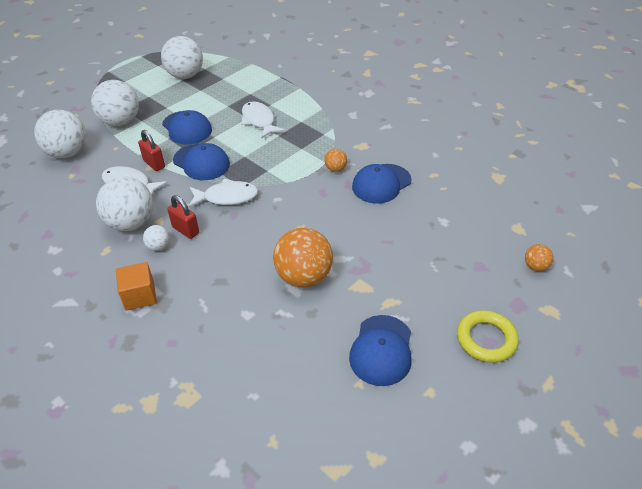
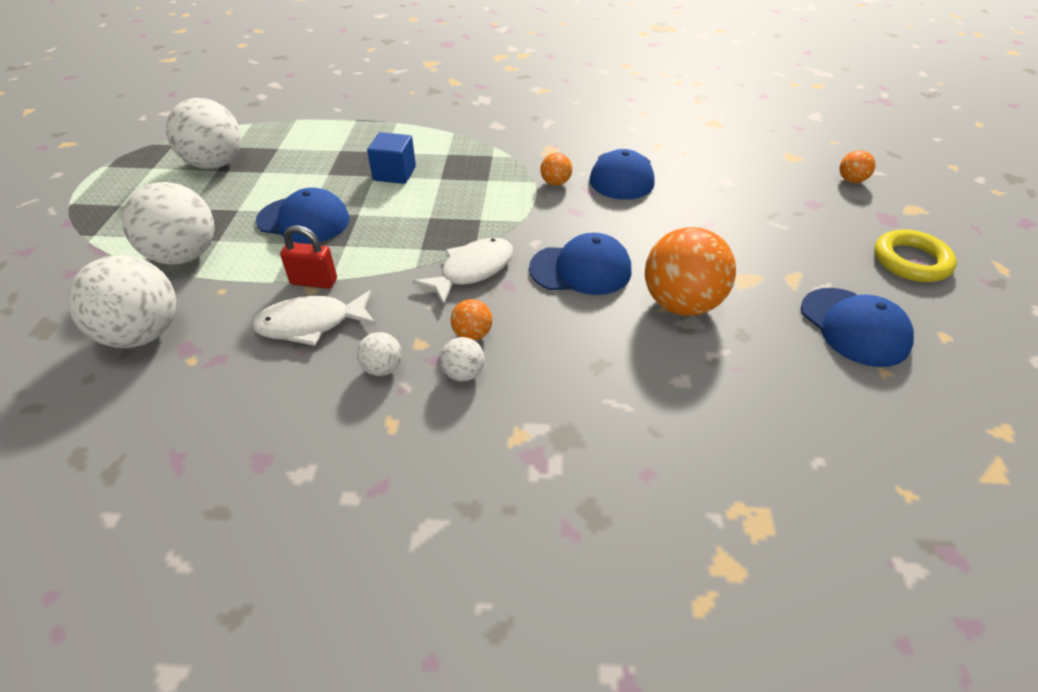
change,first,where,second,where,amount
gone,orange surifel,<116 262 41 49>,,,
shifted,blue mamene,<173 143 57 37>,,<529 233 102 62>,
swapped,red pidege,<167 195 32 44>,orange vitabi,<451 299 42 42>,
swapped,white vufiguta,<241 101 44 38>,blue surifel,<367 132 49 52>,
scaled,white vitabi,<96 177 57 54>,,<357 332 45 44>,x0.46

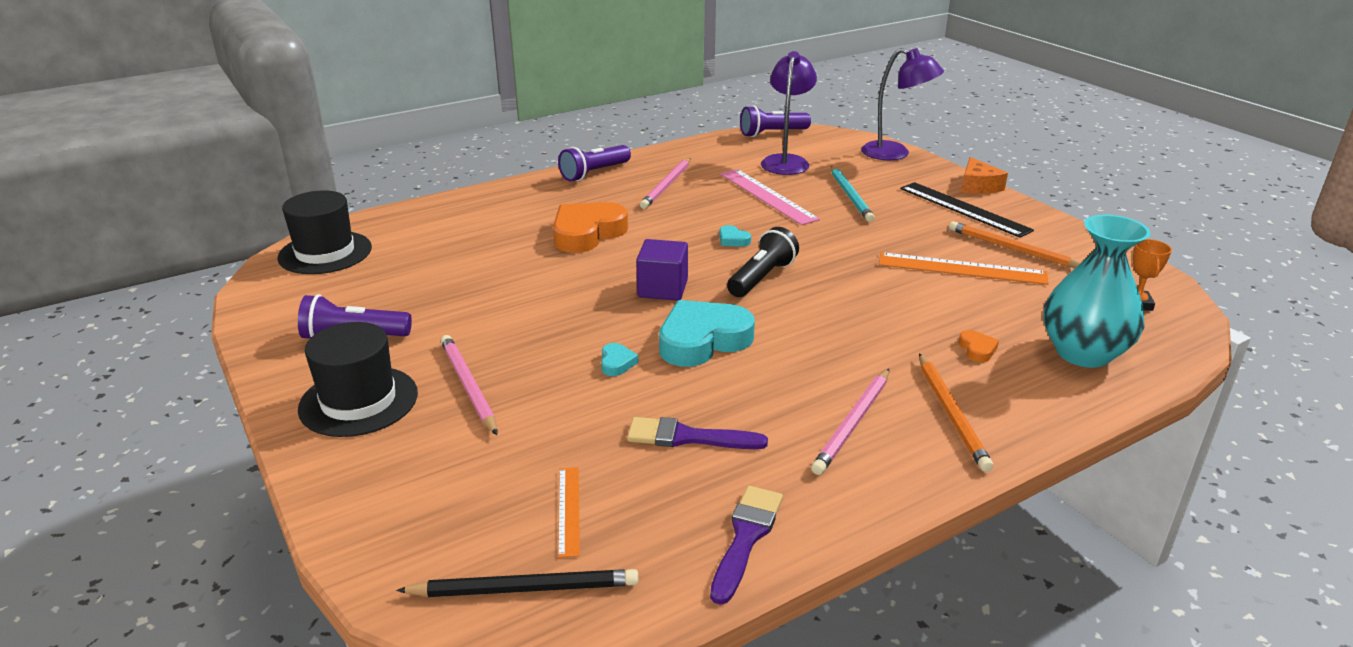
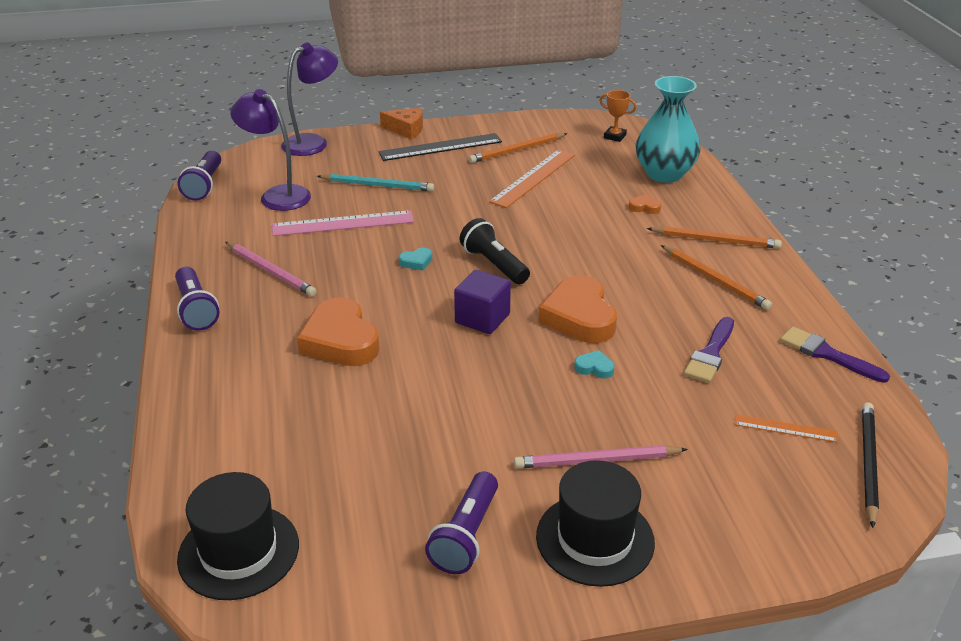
change,first,where,second,where,amount
repainted,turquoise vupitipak,<659 300 96 67>,orange vupitipak,<538 275 79 68>,
repainted,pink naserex,<811 369 78 106>,orange naserex,<661 245 111 65>,

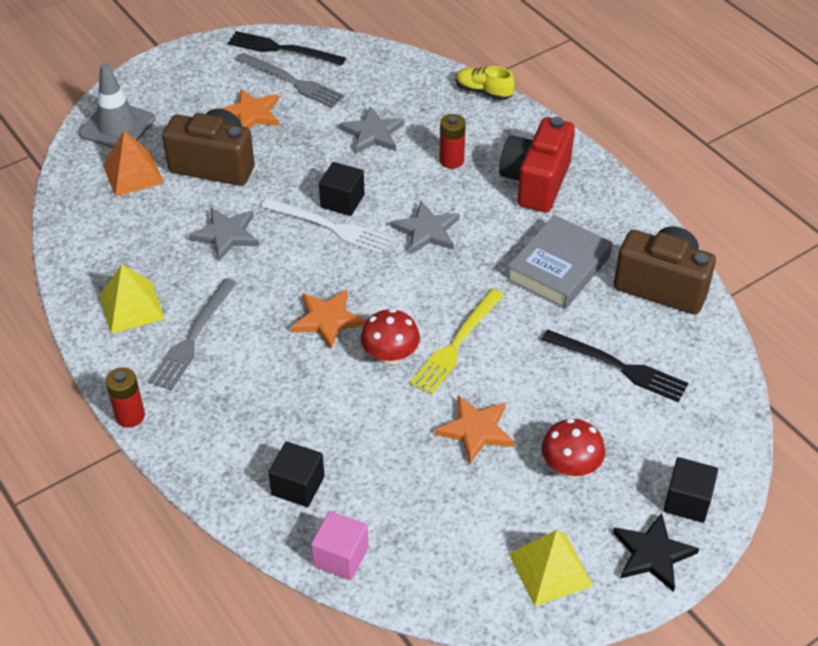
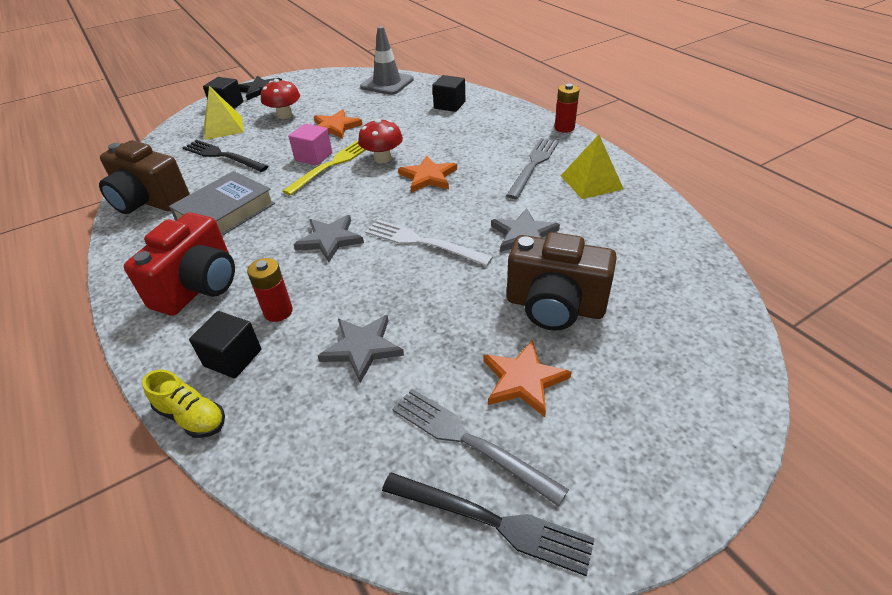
change,first,where,second,where,amount
gone,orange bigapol,<103 130 61 66>,,,
shifted,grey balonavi,<79 63 76 85>,,<360 26 54 69>,
shifted,pink surifel,<311 511 58 69>,,<289 123 43 43>,
shifted,black surifel,<319 162 45 54>,,<189 311 72 67>,
shifted,yellow bigapol,<509 530 84 76>,,<204 86 40 54>,

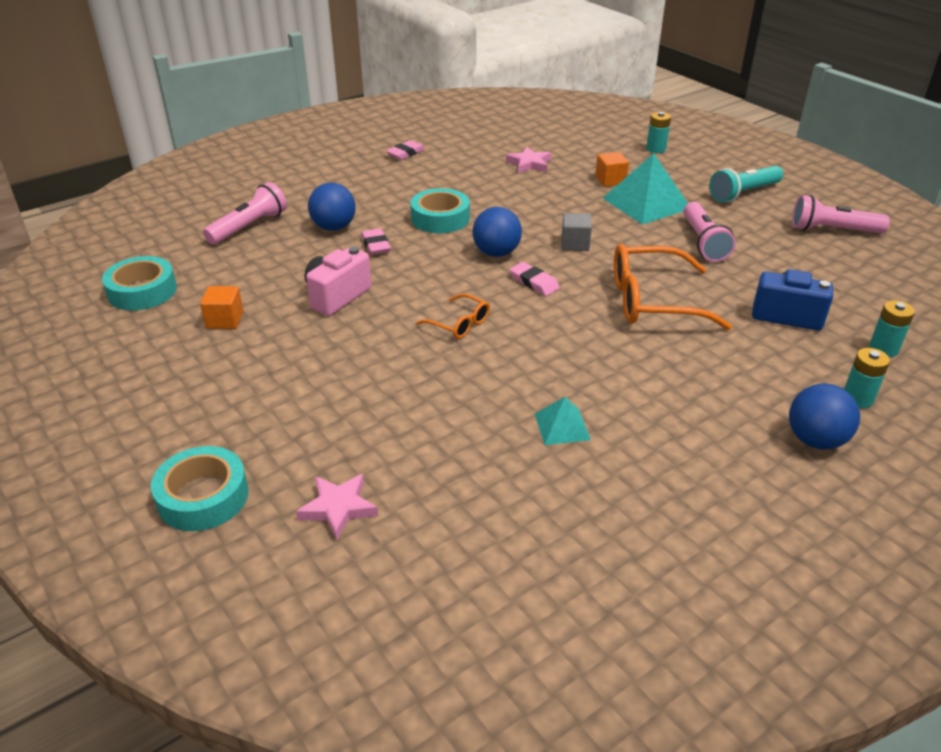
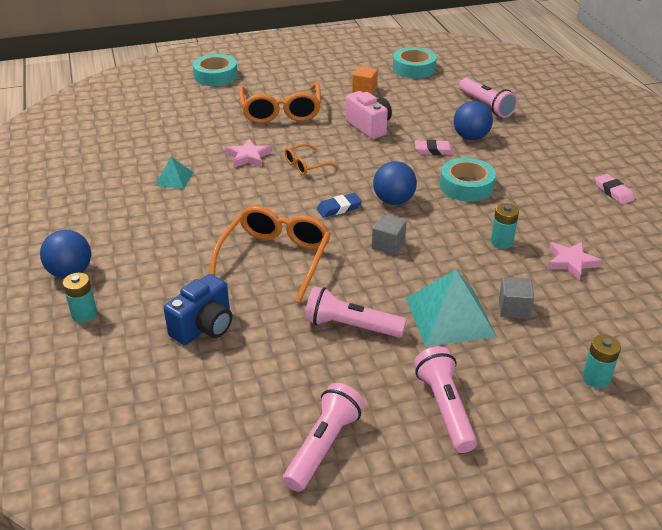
change,first,where,second,where,amount
new,,,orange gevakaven,<239 82 82 41>,
shifted,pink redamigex,<296 474 82 66>,,<226 139 45 28>,
shifted,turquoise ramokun,<869 300 46 57>,,<491 203 28 46>,
repainted,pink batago,<510 262 50 34>,blue batago,<316 193 46 25>,
repainted,orange surifel,<595 152 34 35>,grey surifel,<499 277 35 42>,
repainted,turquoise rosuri,<709 166 74 36>,pink rosuri,<414 346 63 107>,

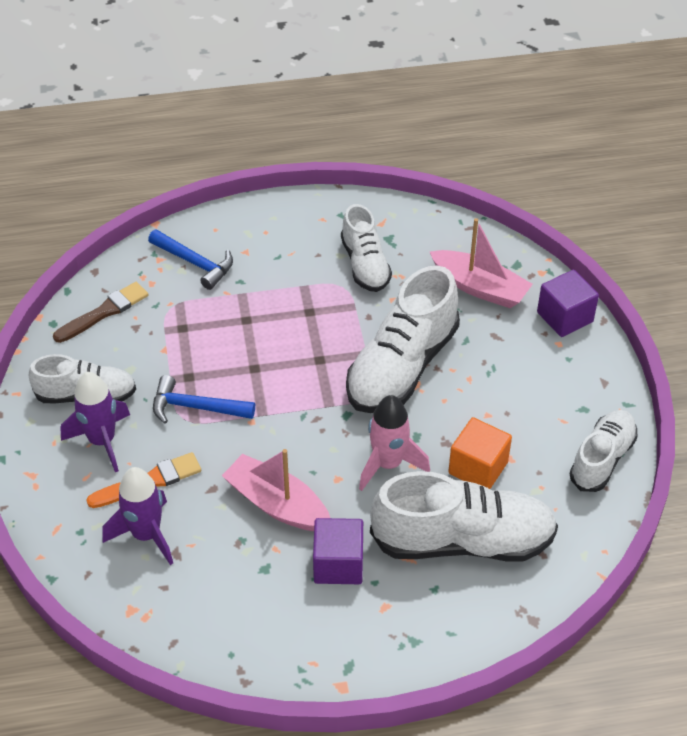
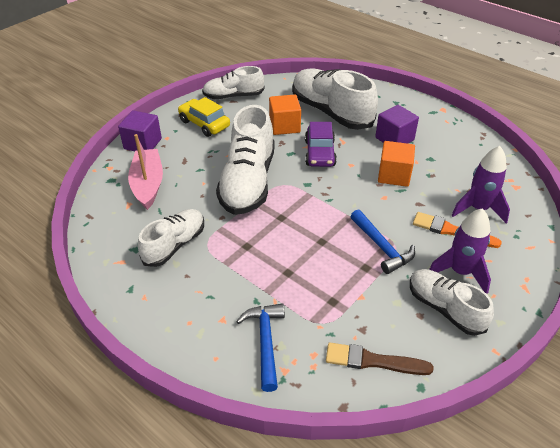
change,first,where,second,where,amount
new,,,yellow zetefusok,<178 97 52 40>,
swapped,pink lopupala,<222 449 108 82>,orange surifel,<378 141 37 46>,
swapped,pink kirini,<359 395 71 96>,purple zetefusok,<305 122 32 45>,
rotated,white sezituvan,<346 266 114 147>,,<216 105 59 110>,105 degrees clockwise

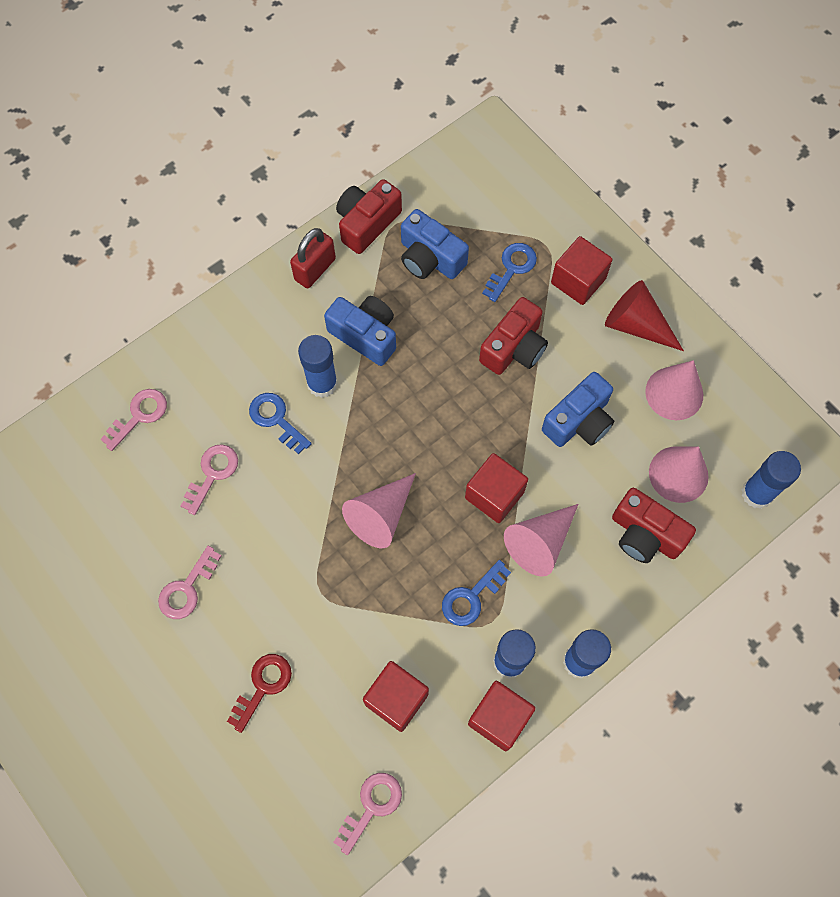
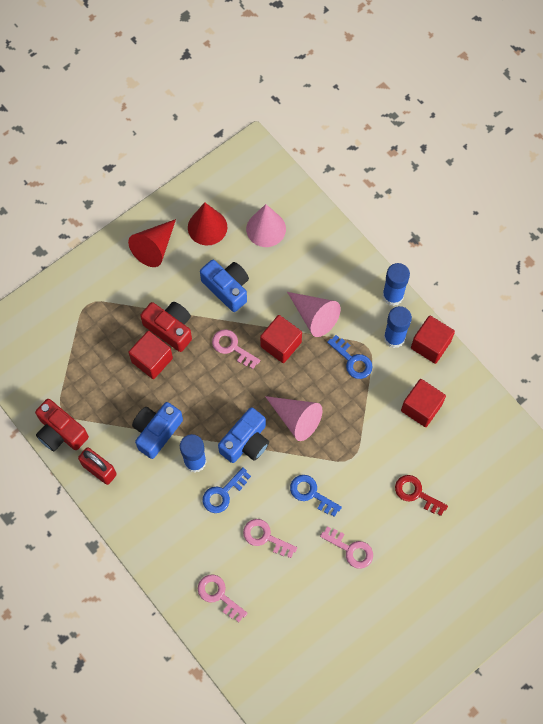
change,first,where,second,where,amount
gone,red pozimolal,<612 488 84 75>,,,
gone,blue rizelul,<742 451 59 58>,,,
shifted,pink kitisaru,<333 773 69 82>,,<212 329 48 40>,
shifted,blue pozimolal,<401 209 68 70>,,<218 407 51 56>,
shifted,blue kitisaru,<482 243 55 59>,,<290 475 52 42>,
shifted,red surifel,<551 236 62 69>,,<128 331 45 48>,
repainted,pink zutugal,<645 360 58 60>,red zutugal,<188 202 39 43>,

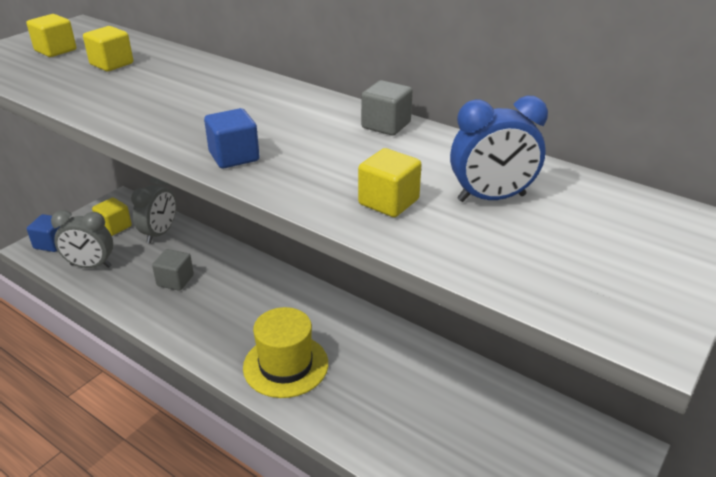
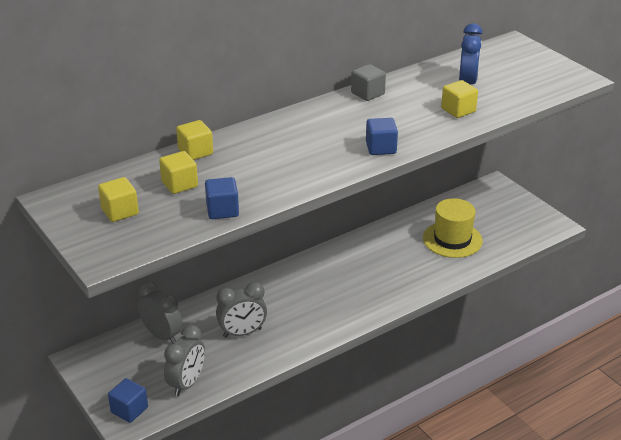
change,first,where,second,where,amount
new,,,blue surifel,<205 177 34 42>,
shifted,yellow surifel,<92 197 40 39>,,<176 120 37 40>,
shifted,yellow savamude,<243 307 85 91>,,<423 198 60 60>,
swapped,grey surifel,<152 249 42 42>,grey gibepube,<216 282 51 56>,

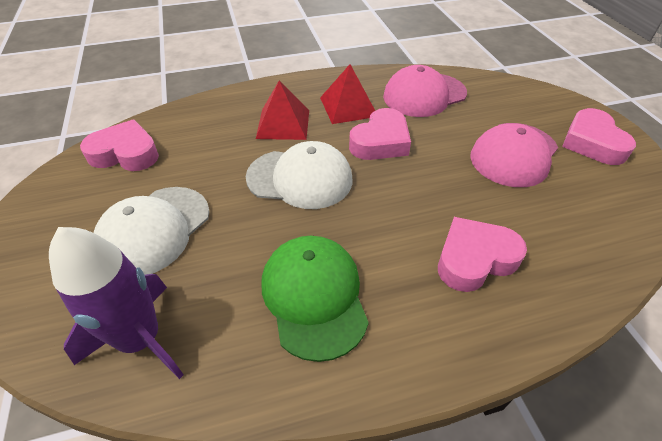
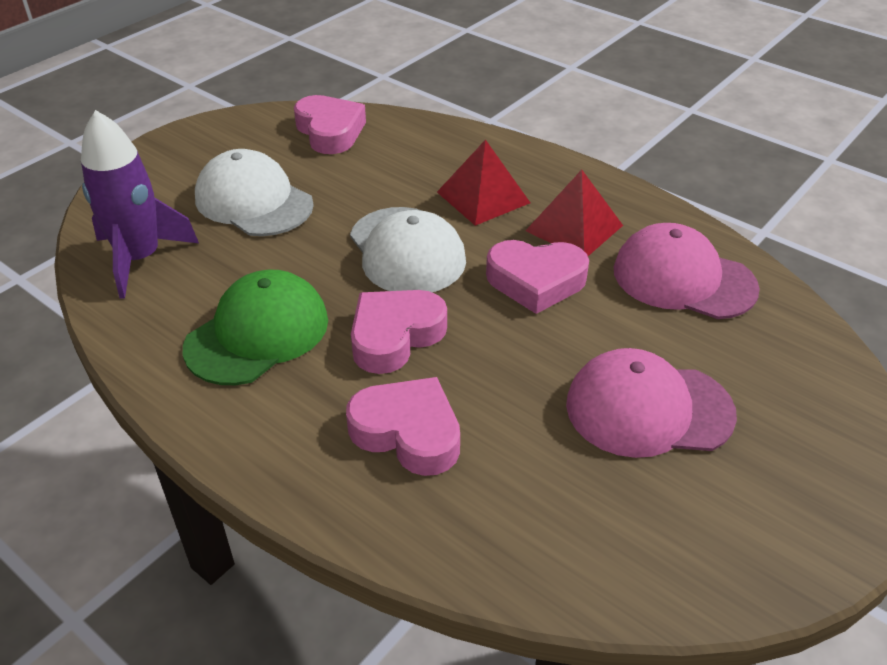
change,first,where,second,where,amount
shifted,pink vupitipak,<562 108 74 57>,,<351 290 96 84>,
rotated,white mamene,<93 187 117 88>,,<195 149 119 87>,45 degrees clockwise

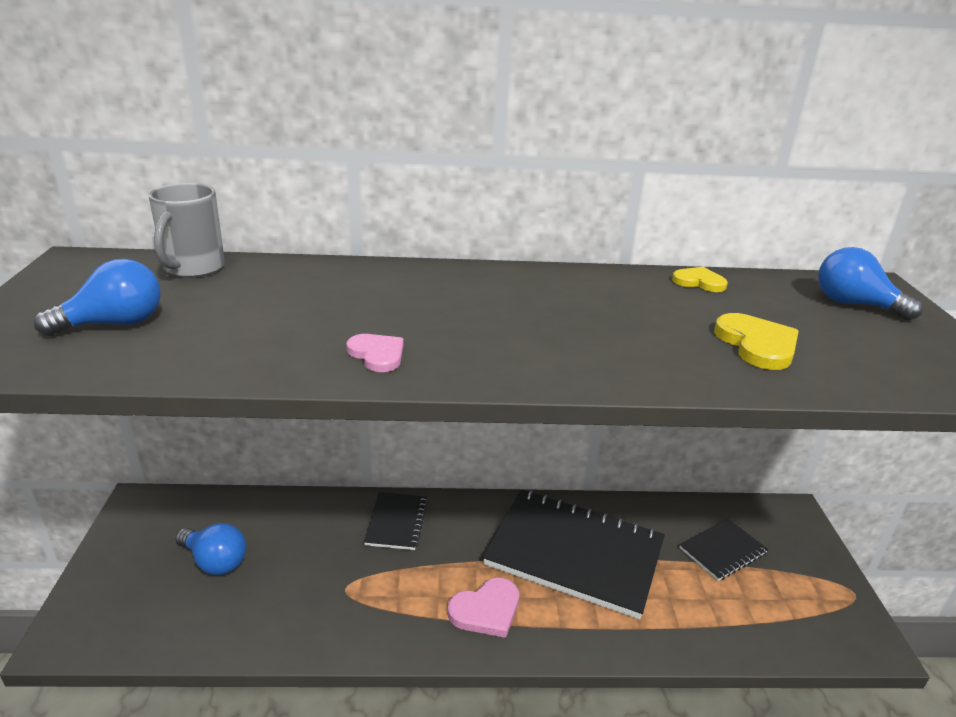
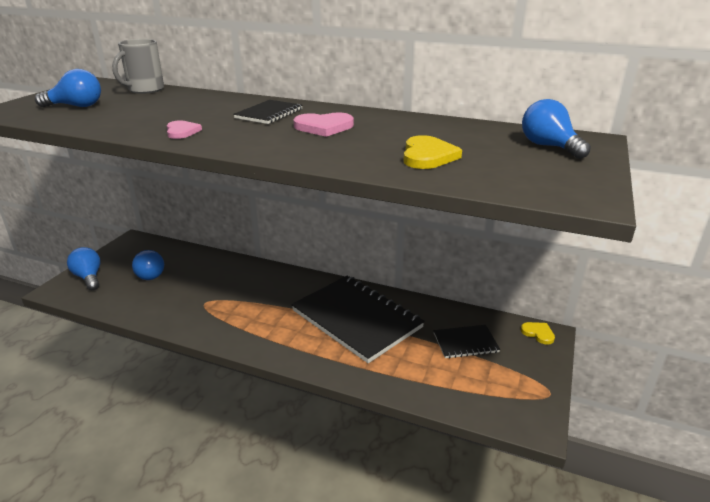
change,first,where,second,where,amount
new,,,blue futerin,<67 247 33 43>,
shifted,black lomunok,<364 492 63 58>,,<233 100 70 24>,
shifted,pink vupitipak,<448 577 71 61>,,<293 112 61 25>,
shifted,yellow vupitipak,<672 267 56 25>,,<521 322 34 23>,

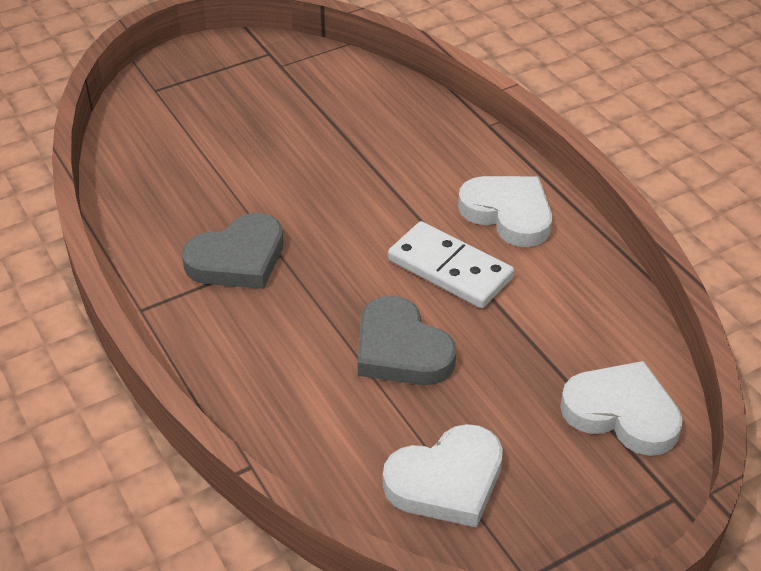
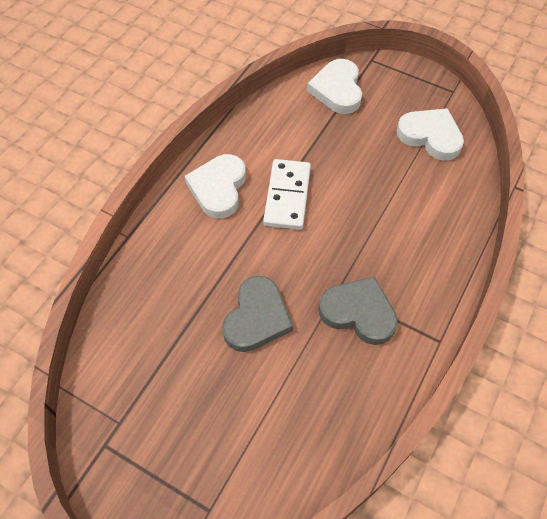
change,first,where,second,where,amount
shifted,grey vupitipak,<358 296 98 89>,,<222 276 71 76>,

